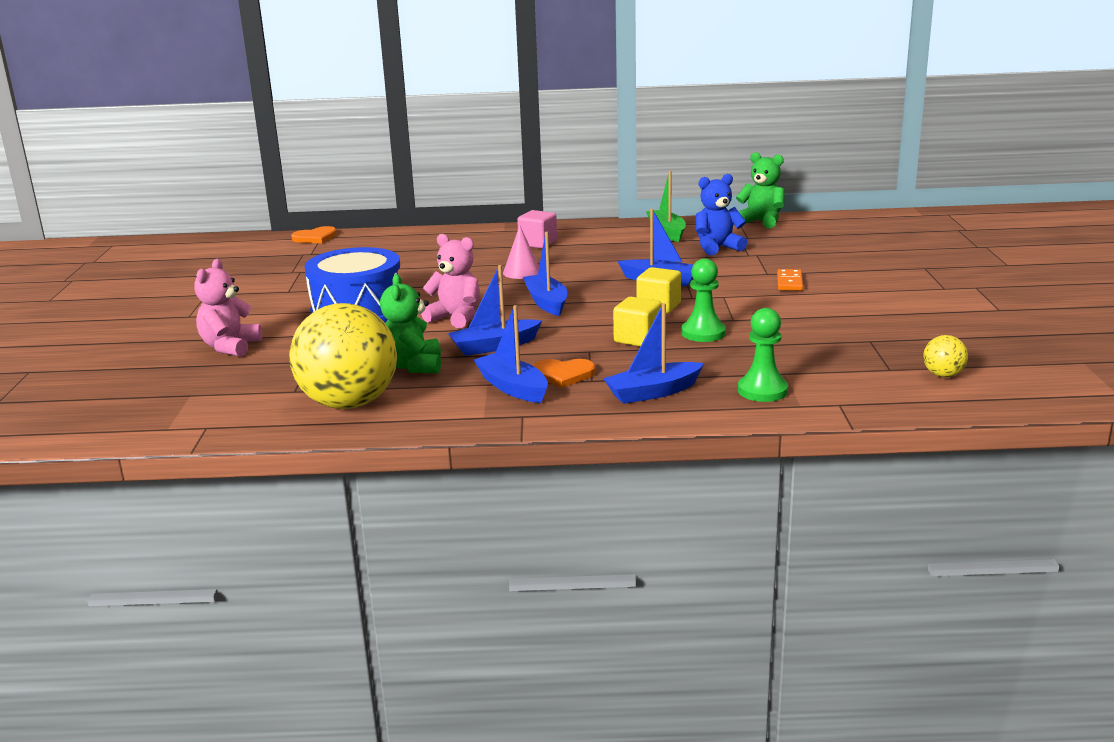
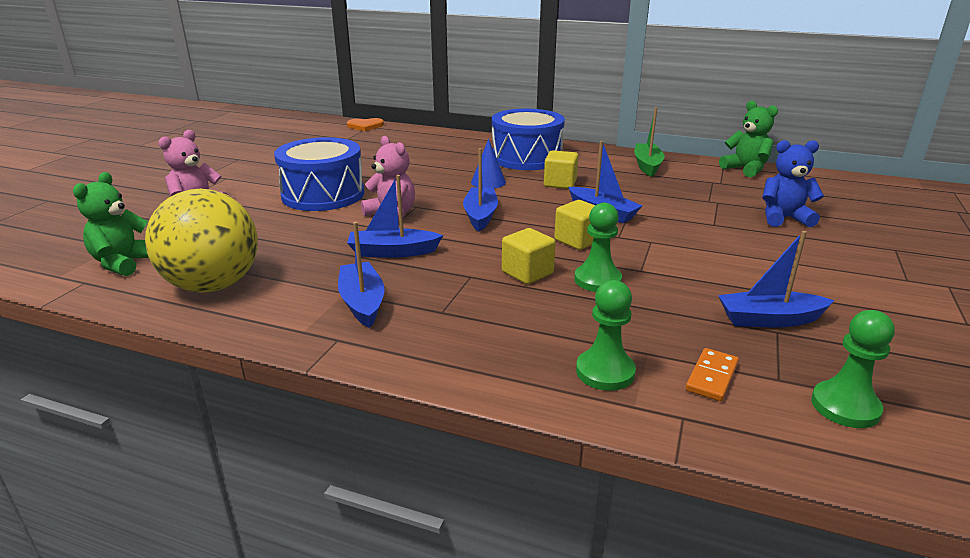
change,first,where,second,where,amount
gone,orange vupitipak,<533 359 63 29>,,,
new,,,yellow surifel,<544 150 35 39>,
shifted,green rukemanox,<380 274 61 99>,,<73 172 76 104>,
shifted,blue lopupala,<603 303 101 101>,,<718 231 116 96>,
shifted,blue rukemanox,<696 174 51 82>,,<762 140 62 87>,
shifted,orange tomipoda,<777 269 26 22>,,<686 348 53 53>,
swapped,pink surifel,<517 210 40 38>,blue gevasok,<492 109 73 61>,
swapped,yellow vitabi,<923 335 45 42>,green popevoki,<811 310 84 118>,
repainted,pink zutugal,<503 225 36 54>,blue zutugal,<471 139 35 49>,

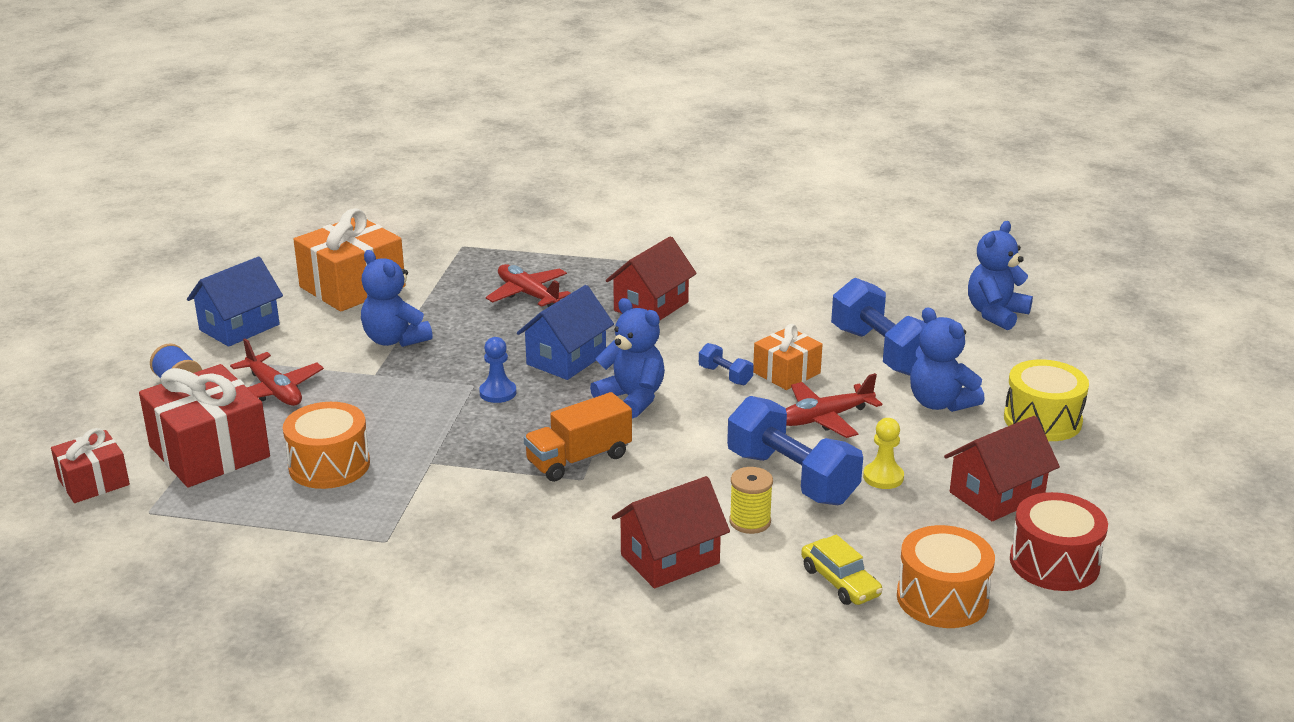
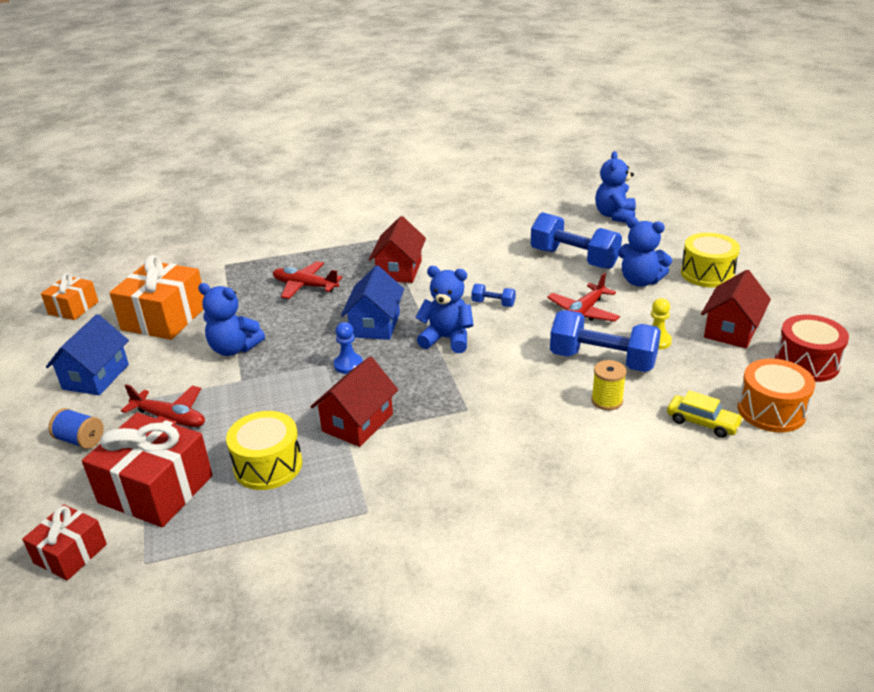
change,first,where,second,where,amount
gone,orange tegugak,<524 392 108 90>,,,
shifted,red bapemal,<612 476 118 112>,,<310 356 88 91>,
shifted,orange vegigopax,<753 324 70 66>,,<41 273 58 47>,
repainted,orange gevasok,<283 402 87 87>,yellow gevasok,<226 411 76 79>,

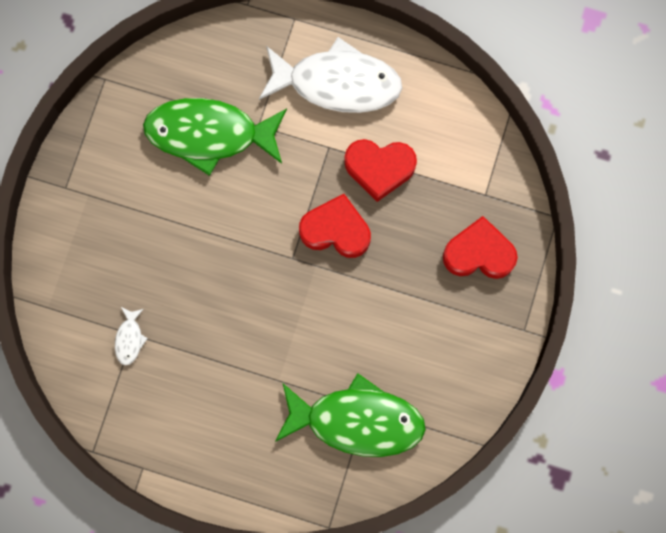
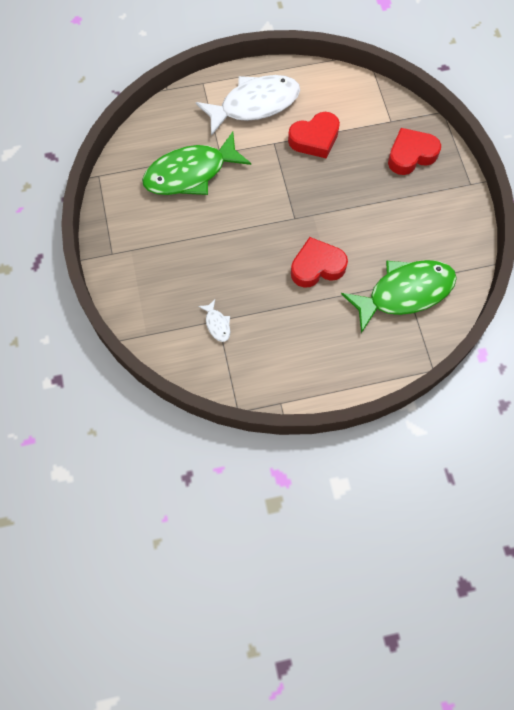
change,first,where,second,where,amount
shifted,red vupitipak,<299 194 72 64>,,<291 237 57 51>,

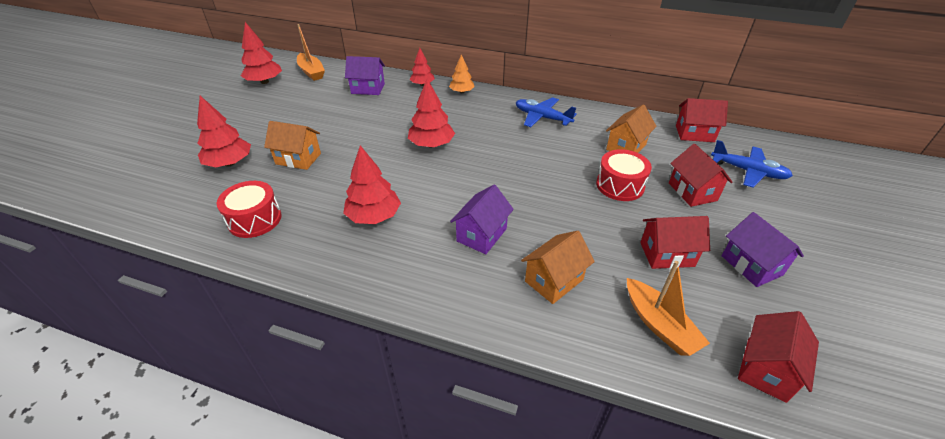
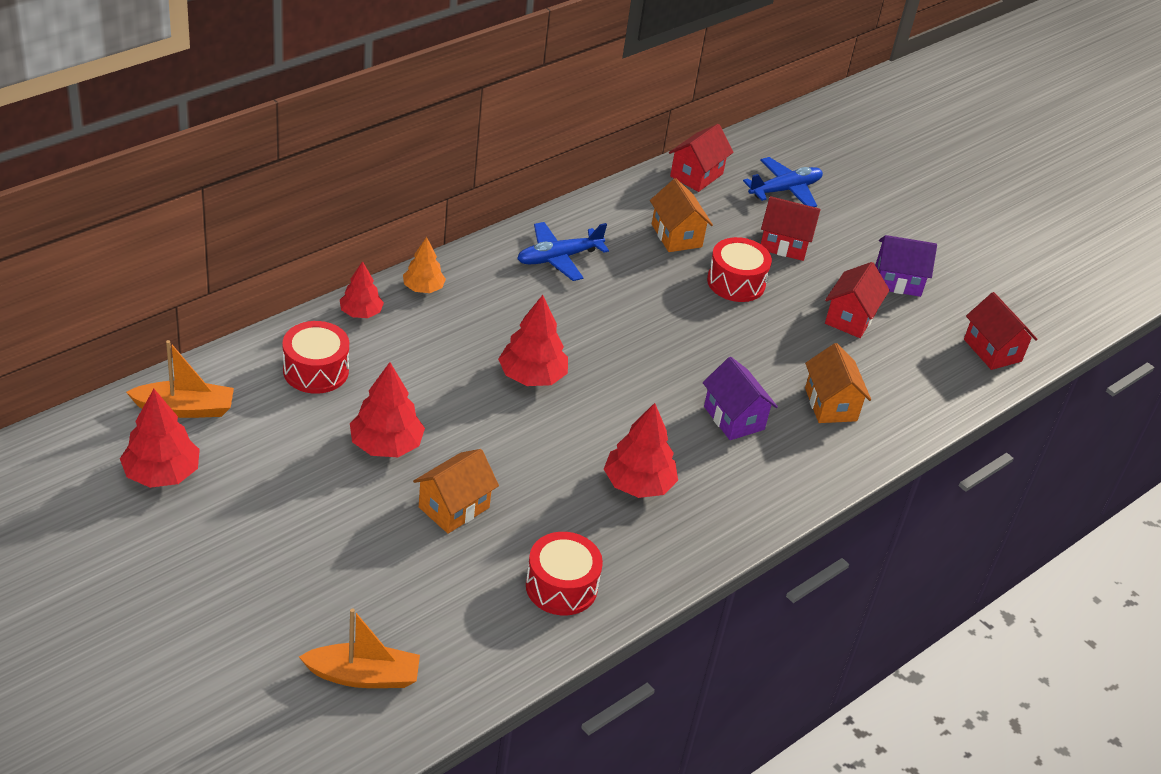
change,first,where,second,where,amount
shifted,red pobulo,<197 96 54 71>,,<350 362 75 95>,
shifted,orange lopupala,<627 261 83 95>,,<299 608 121 80>,
swapped,purple bapemal,<345 56 40 39>,red gevasok,<283 321 66 73>,

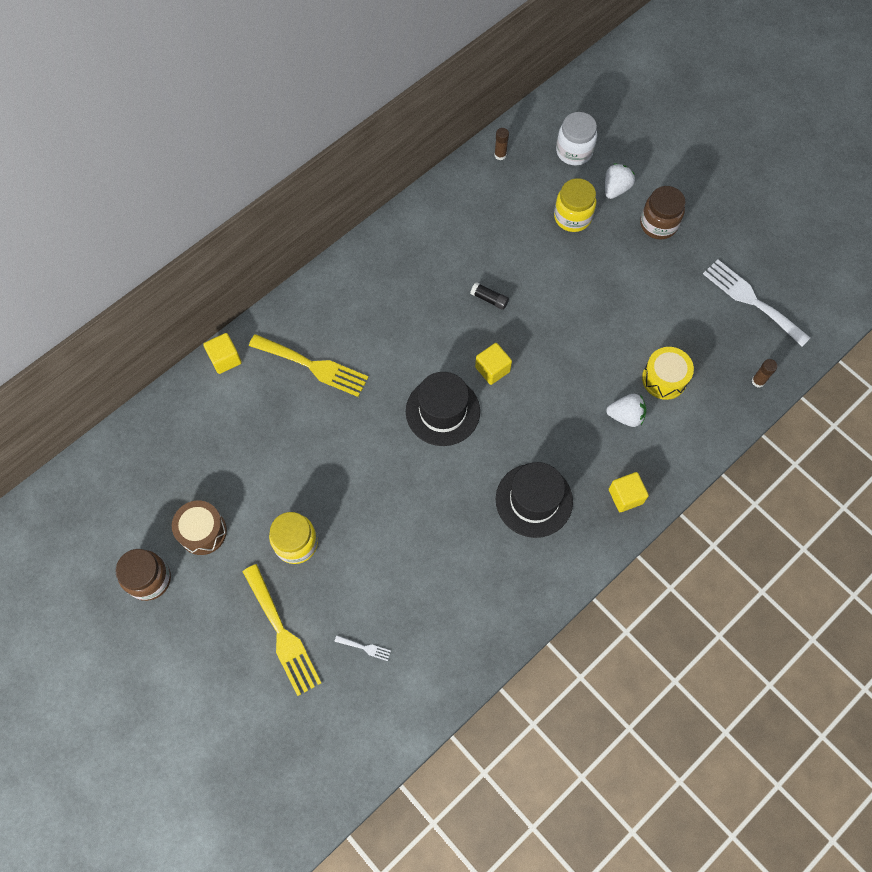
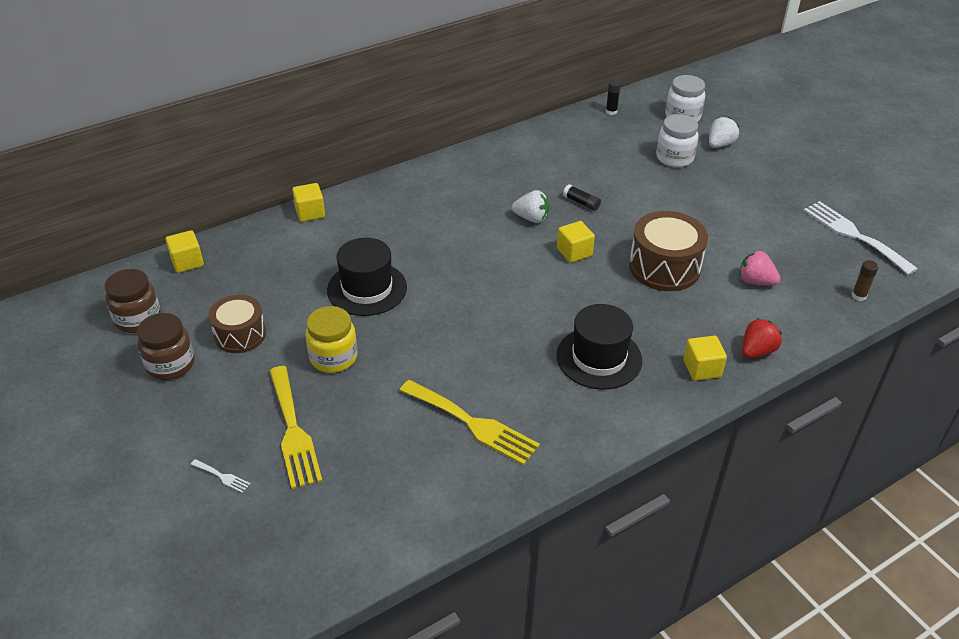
change,first,where,second,where,amount
new,,,yellow surifel,<166 230 38 43>,
new,,,brown gevasok,<629 211 79 80>,
new,,,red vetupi,<742 318 40 40>,
shifted,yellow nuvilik,<249 334 120 63>,,<399 380 141 85>,
shifted,white nuvilik,<335 636 56 25>,,<191 459 59 34>,
shifted,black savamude,<406 372 74 74>,,<327 238 80 78>,
shifted,white vetupi,<606 394 40 33>,,<512 190 37 33>,
shifted,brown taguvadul,<640 186 46 53>,,<104 269 57 64>,
swapped,yellow gevasok,<642 347 52 53>,pink vetupi,<739 251 42 34>,
repainted,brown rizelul,<494 128 15 32>,black rizelul,<606 80 15 35>,
repainted,yellow taguvadul,<554 178 42 54>,white taguvadul,<656 114 43 53>,

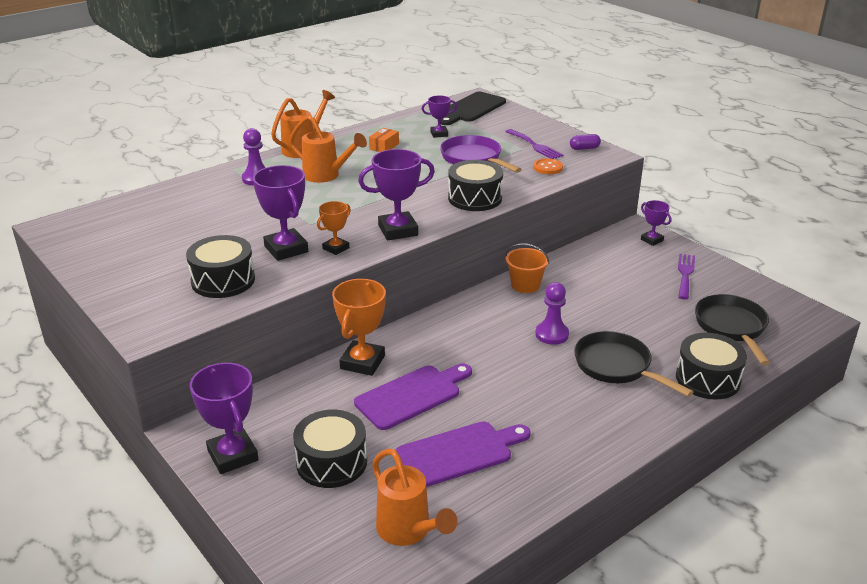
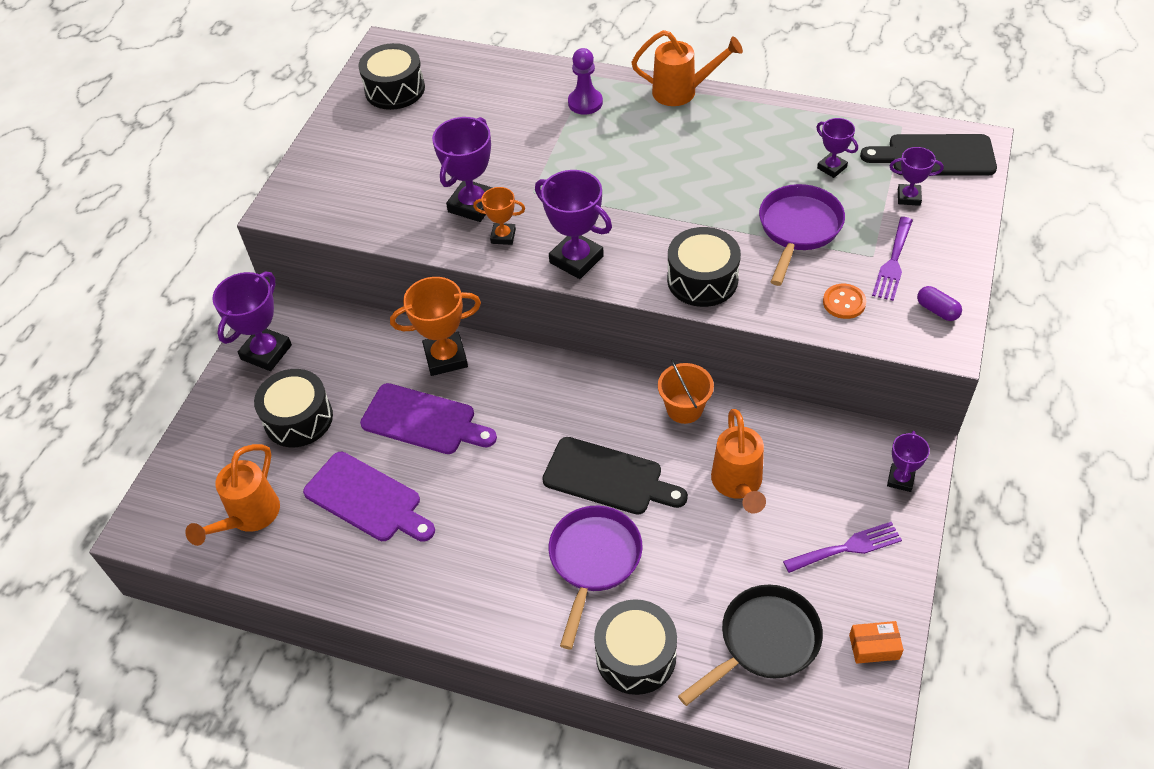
change,first,where,second,where,amount
new,,,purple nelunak,<890 147 54 59>,
shifted,black gevasok,<186 235 69 63>,,<358 43 67 67>,
shifted,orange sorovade,<289 115 78 68>,,<711 409 55 104>,
shifted,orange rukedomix,<369 128 30 24>,,<849 621 55 43>,
swapped,purple popevoki,<535 282 34 63>,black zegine,<542 437 146 78>,
repainted,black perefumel,<574 331 120 66>,purple perefumel,<549 506 94 143>,

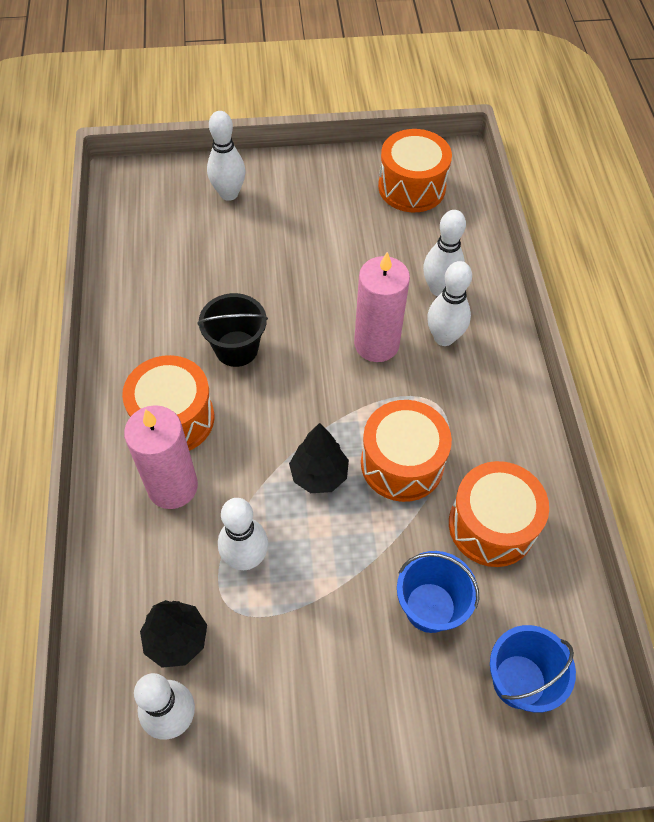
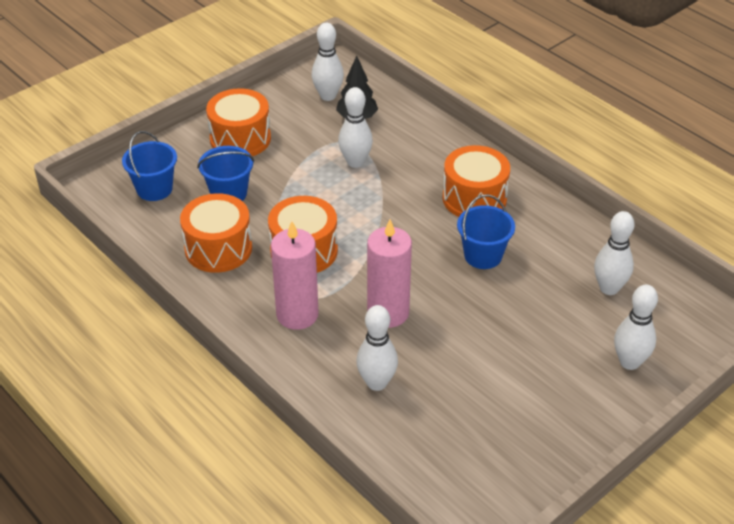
change,first,where,second,where,amount
gone,black pobulo,<289 423 60 70>,,,
shifted,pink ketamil,<124 405 74 104>,,<271 221 47 109>,
shifted,orange gevasok,<378 129 74 83>,,<206 88 65 68>,
shifted,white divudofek,<427 261 45 85>,,<594 211 41 84>,
repainted,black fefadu,<197 293 71 74>,blue fefadu,<457 194 58 75>,

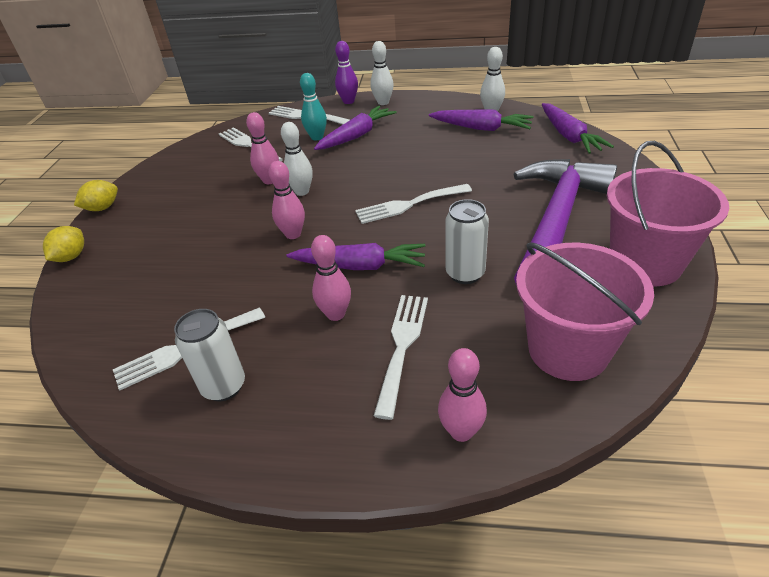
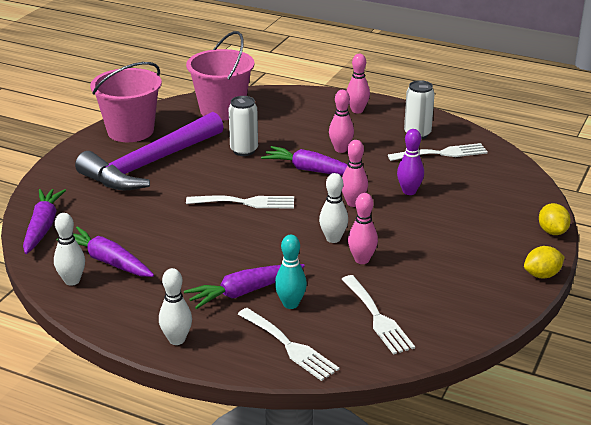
change,first,where,second,where,amount
gone,white nuvilik,<374 295 54 125>,,,
shifted,purple divudofek,<335 41 23 63>,,<397 129 27 66>,
shifted,pink divudofek,<438 348 49 94>,,<347 54 23 59>,
rotated,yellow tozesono,<43 226 41 36>,,<539 203 32 32>,45 degrees counterclockwise

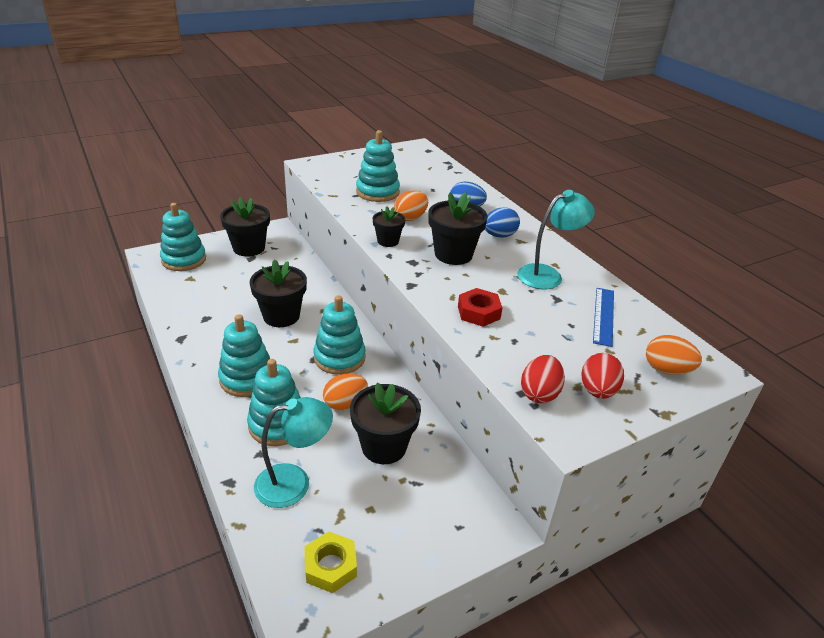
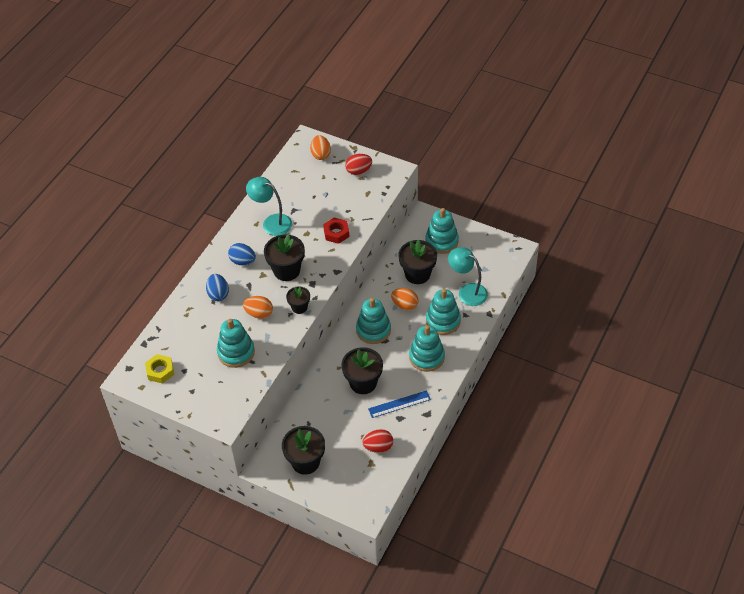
change,first,where,second,where,amount
shifted,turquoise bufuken,<160 203 46 68>,,<425 208 34 46>,
shifted,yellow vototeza,<305 531 52 62>,,<145 354 29 30>,
shifted,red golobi,<521 355 44 48>,,<363 429 30 24>,
shifted,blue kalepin,<593 288 21 59>,,<368 390 63 28>,

